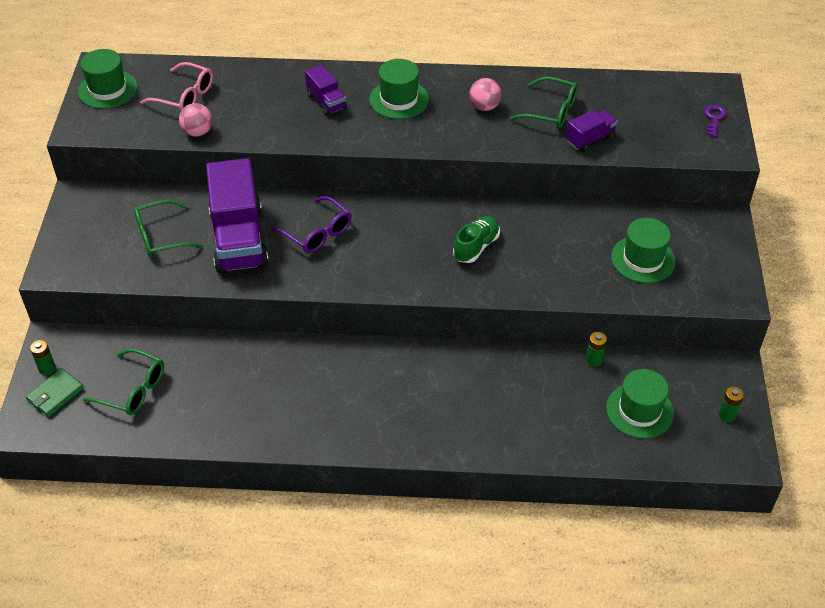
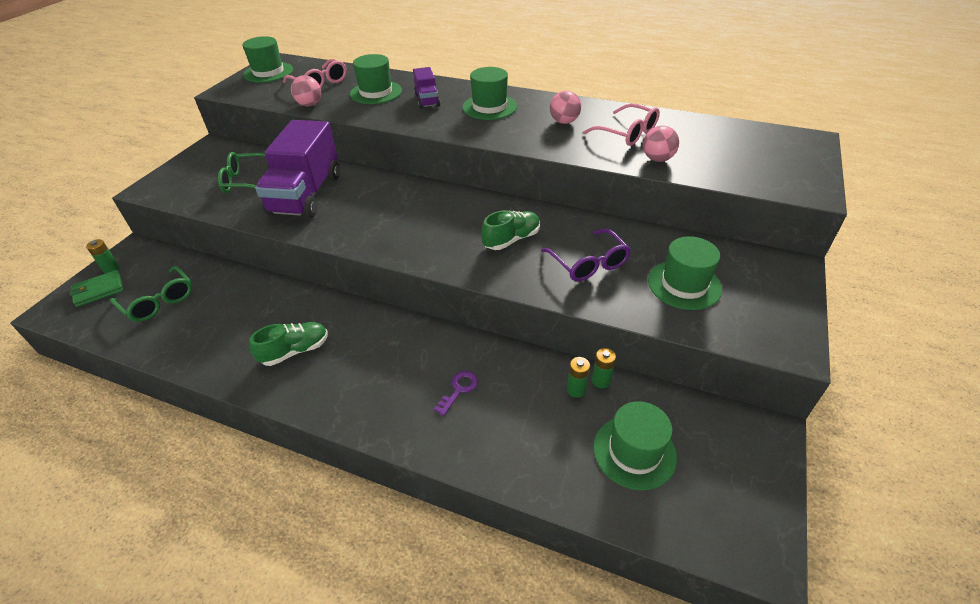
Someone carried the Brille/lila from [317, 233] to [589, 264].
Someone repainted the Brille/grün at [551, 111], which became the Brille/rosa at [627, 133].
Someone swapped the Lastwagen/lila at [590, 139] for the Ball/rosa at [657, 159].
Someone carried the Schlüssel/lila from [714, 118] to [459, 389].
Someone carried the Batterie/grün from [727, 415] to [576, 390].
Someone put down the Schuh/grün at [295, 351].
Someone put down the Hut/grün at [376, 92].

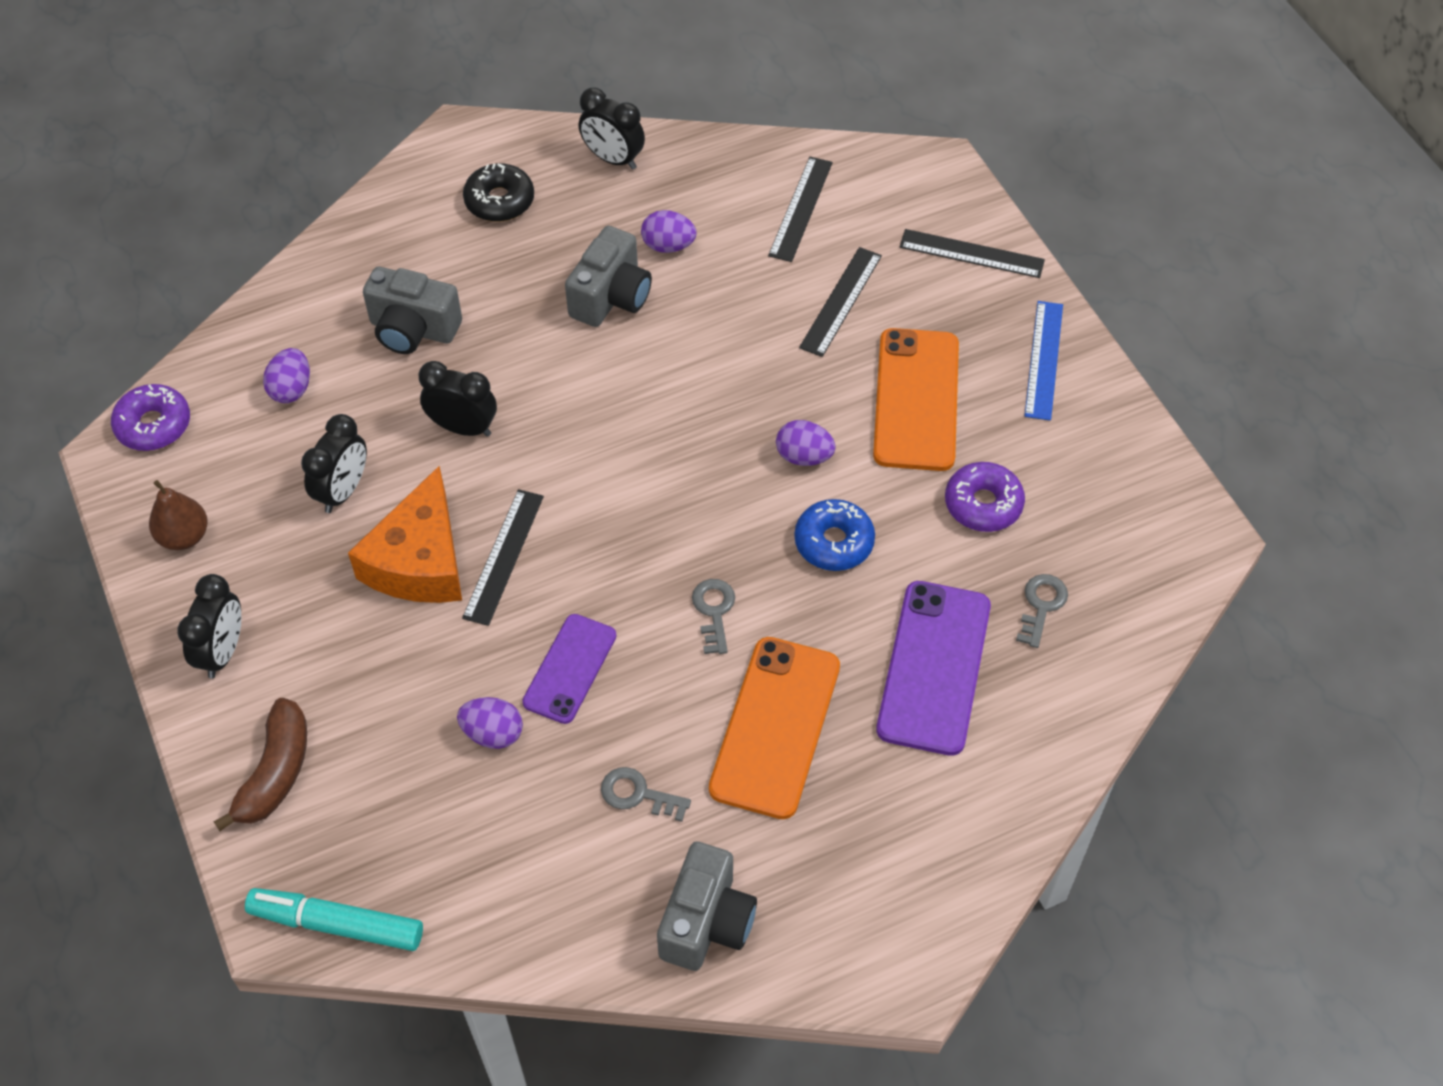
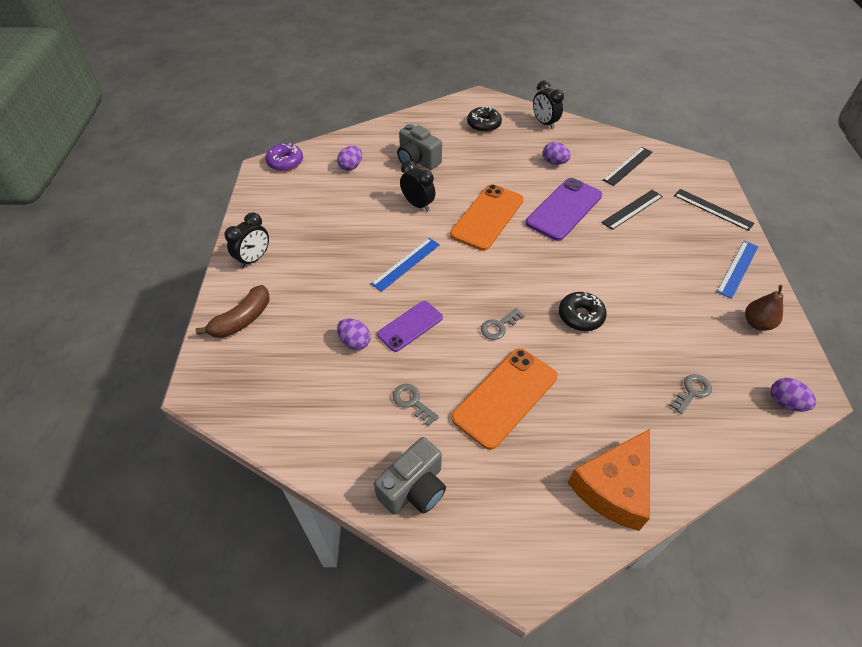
Someone carried the Birne/braun from [184, 536] to [757, 323].
Someone took away the Filzstift/türkis at [337, 924].
Someone took away the Wecker/schwarz at [343, 491].
Someone carried the Käse/orange from [419, 560] to [613, 487].
Someone repainted the Lineal/schwarz at [503, 556], which became the Lineal/blau at [406, 264].
Someone took away the Kamera/grau at [611, 297].
Someone rotated the Schlüssel/grau at [714, 611] by 150 degrees counterclockwise.
Someone carried the Ei/lila from [804, 456] to [785, 402].
Someone repainted the Donut/blau at [834, 542], which became the Donut/schwarz at [580, 316].
Someone carried the Handy/orange from [916, 400] to [487, 217].
Someone carried the Handy/lila from [934, 667] to [564, 209].
Someone took away the Donut/lila at [983, 504].

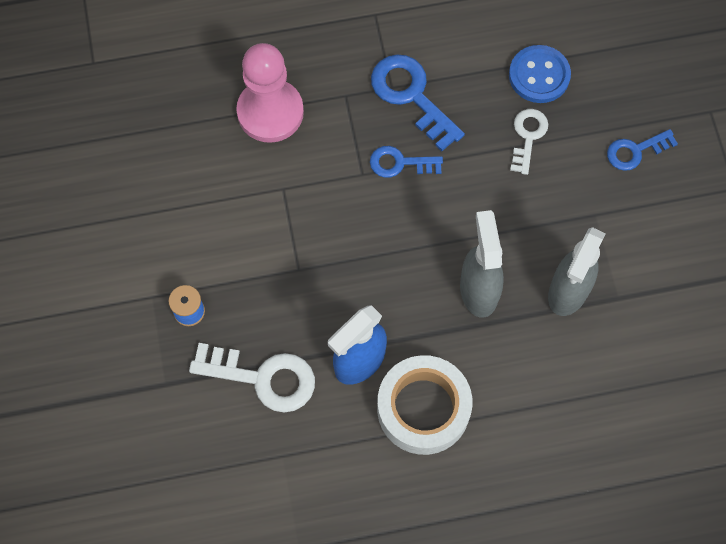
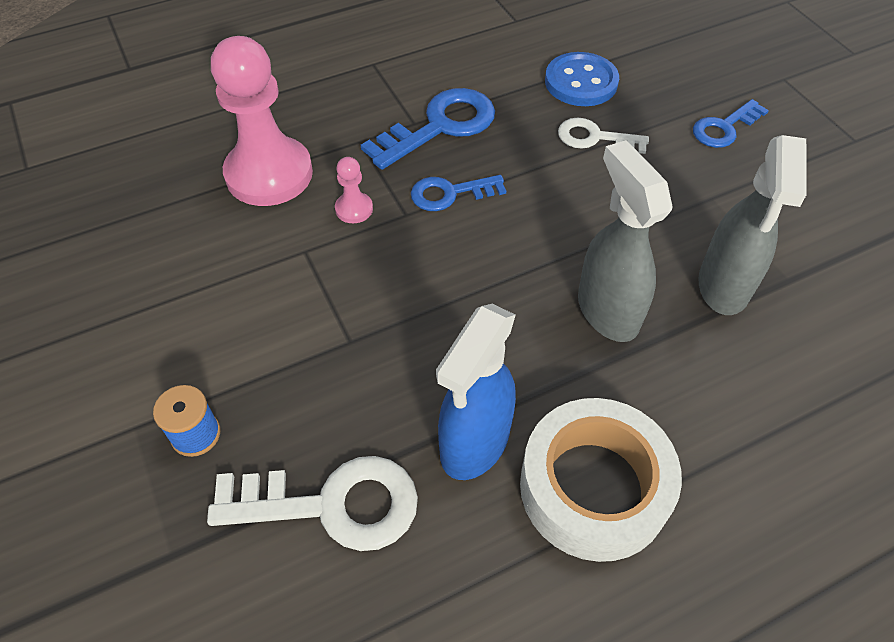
Someone rotated the Schlüssel/blau at [411, 95] by 105 degrees clockwise.
Someone rotated the Schlüssel/weiß at [528, 136] by 75 degrees counterclockwise.
Someone put down the Bauer/rosa at [354, 209].

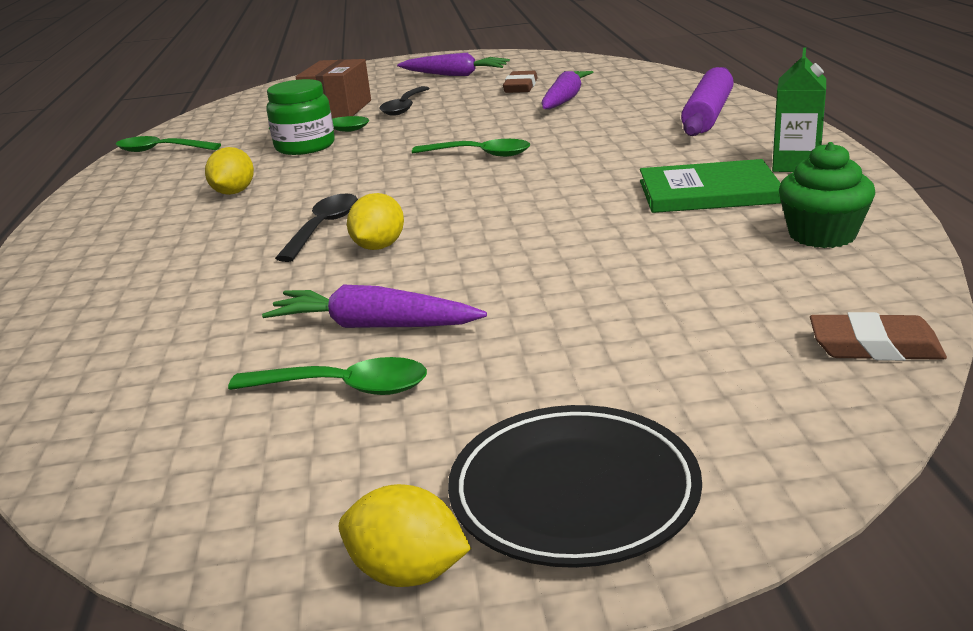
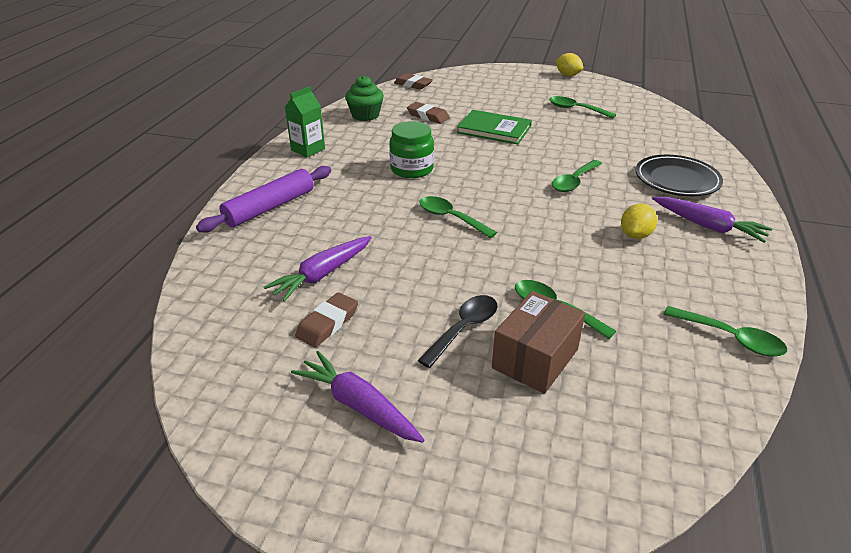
Someone carried the Karotte/lila from [374, 326] to [708, 226].
Someone carried the Einmachglas/grün from [305, 146] to [412, 169].
Someone repainted the Löffel/schwarz at [323, 228], which became the Löffel/grün at [574, 182].
Someone took away the Zitrone/gelb at [379, 246].
Someone carried the Teller/schwarz from [574, 493] to [677, 180].
Someone carried the Buch/grün from [708, 192] to [494, 129].
Someone put down the Radiergummi/braun at [428, 116].

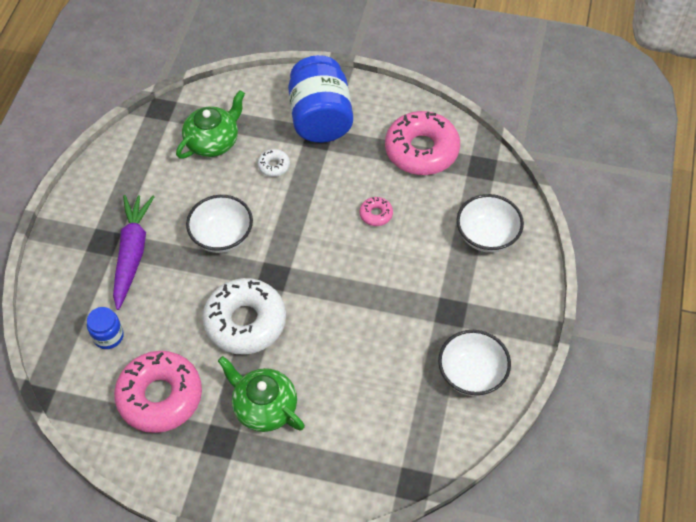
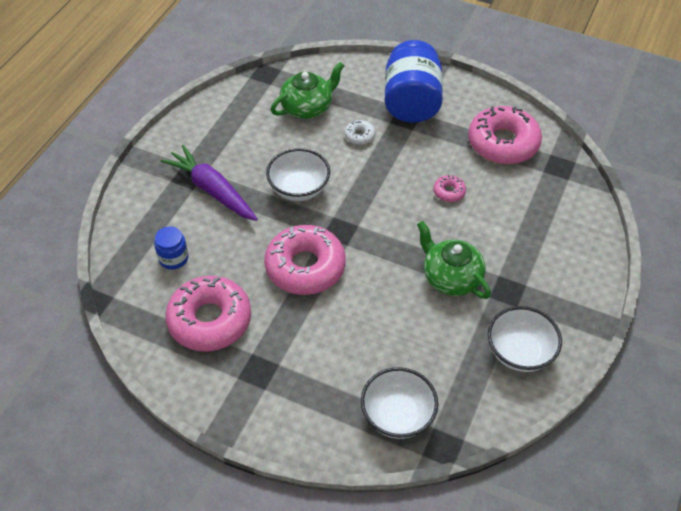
Someone rotated the Karotte/lila at [132, 253] by 60 degrees counterclockwise.
Someone repainted the Donut/weiß at [245, 322], which became the Donut/rosa at [305, 267].
Someone carried the Teekanne/grün from [264, 407] to [451, 277].
Someone carried the Schüssel/weiß from [487, 236] to [397, 415].

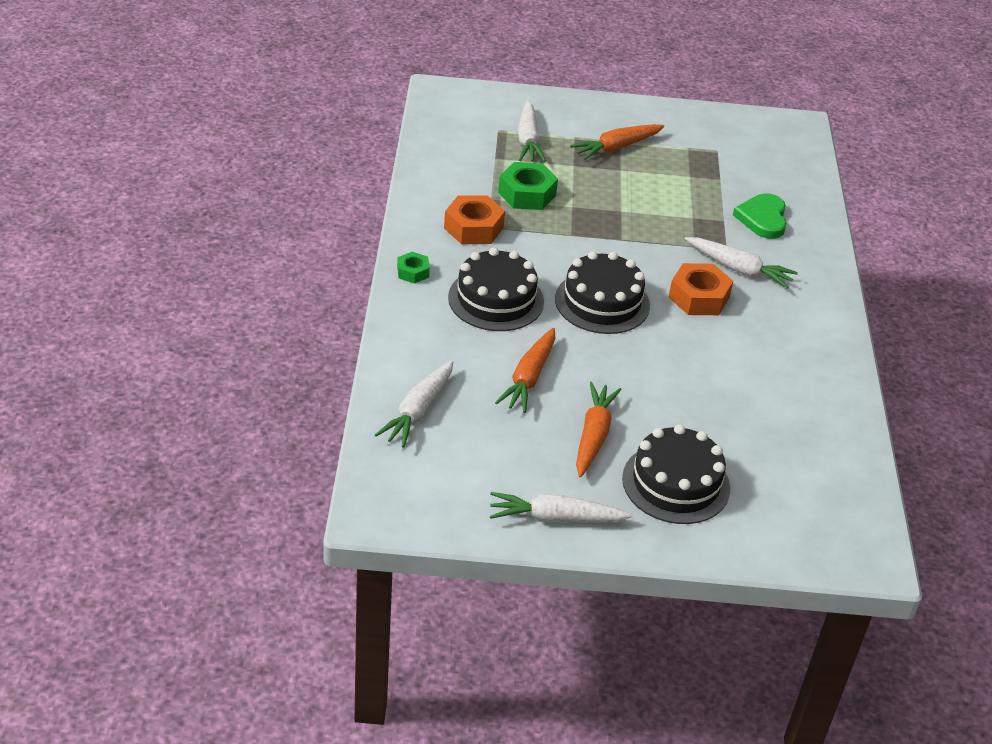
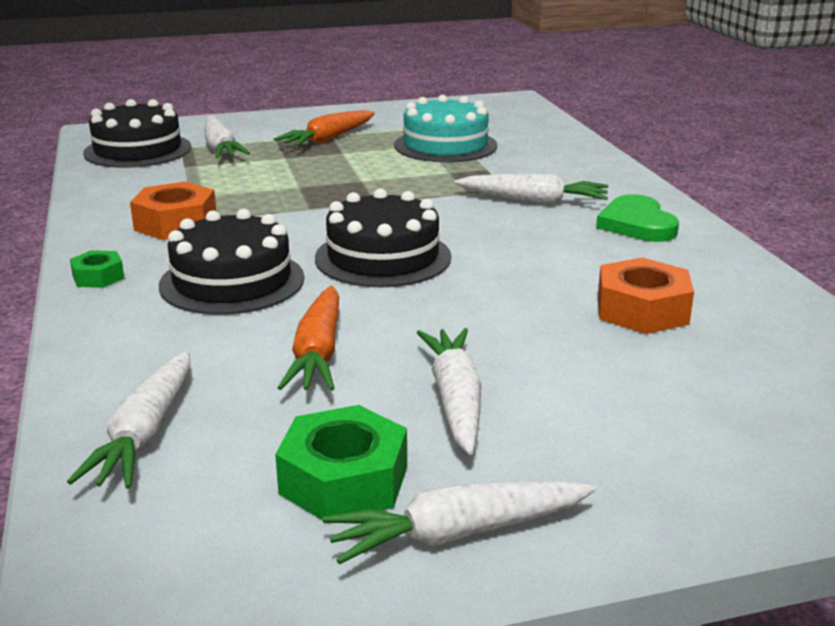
Someone carried the Sechskantmutter/grün from [527, 194] to [344, 480].
Someone repainted the Karotte/orange at [593, 435], which became the Karotte/weiß at [455, 400].
Someone carried the Kuchen/schwarz from [676, 483] to [138, 150].
Someone carried the Sechskantmutter/orange from [699, 297] to [642, 310].
Someone carried the Herz/grün from [762, 218] to [637, 224].
Someone put down the Kuchen/türkis at [445, 145].

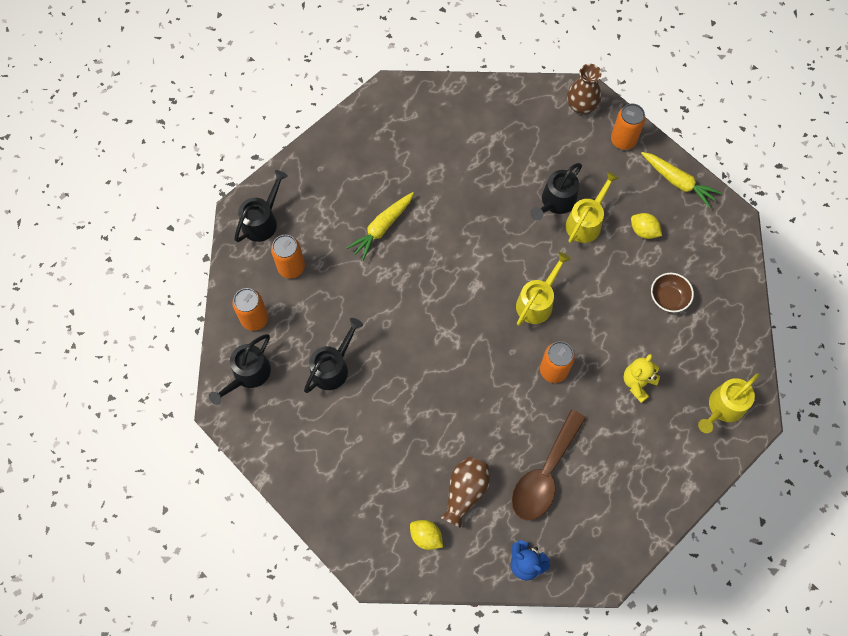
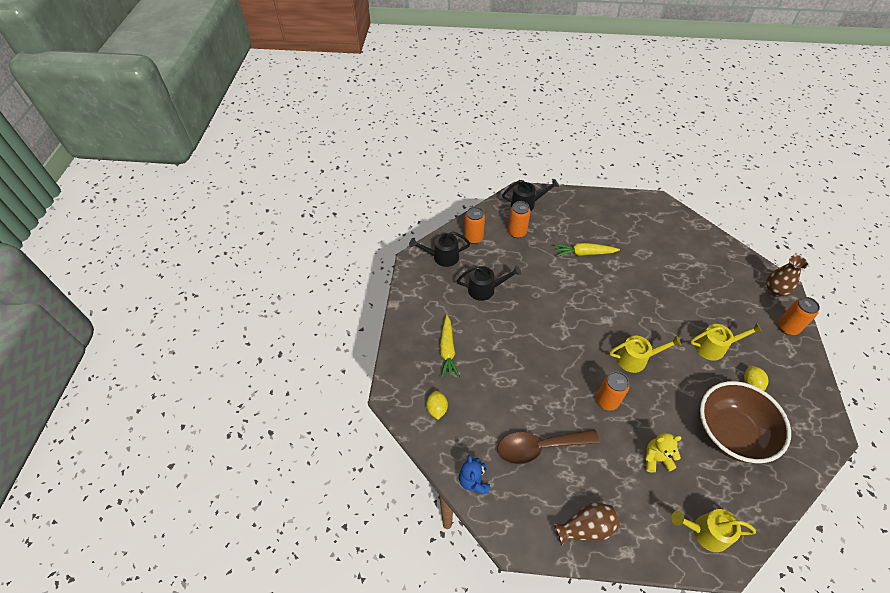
Someone carried the Vase/braun from [465, 492] to [585, 528].
Someone took away the Gießkanne/schwarz at [555, 202].
Someone carried the Karotte/gelb from [678, 182] to [447, 350].
Someone scaled the Schüssel/braun at [668, 298] by 2.23.

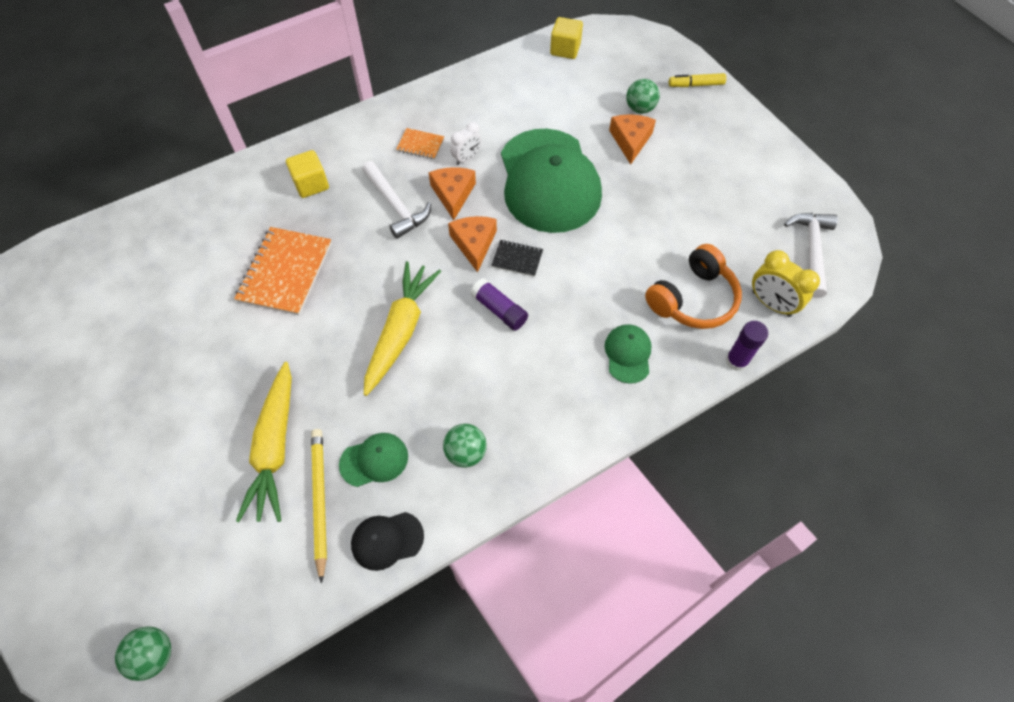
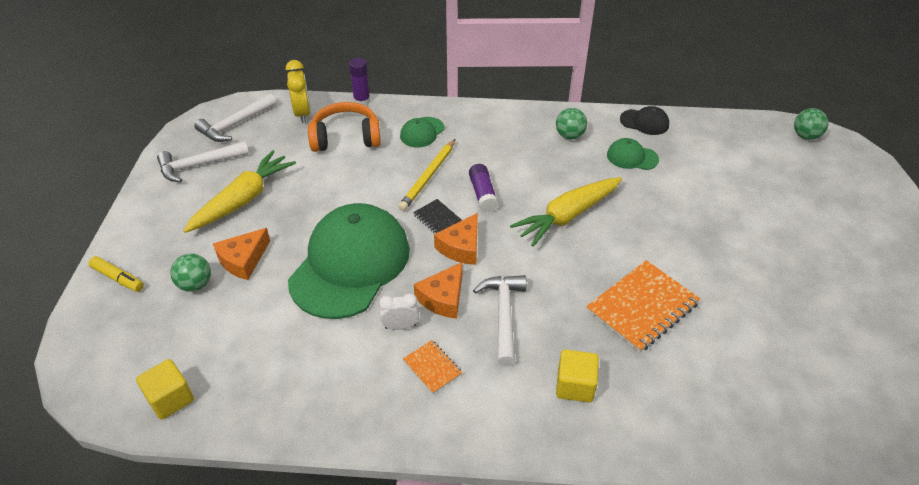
Someone carried the Karotte/gelb from [275, 447] to [243, 200].
Someone carried the Bleistift/gelb from [320, 500] to [428, 177].
Someone put down the Hammer/weiß at [198, 165].

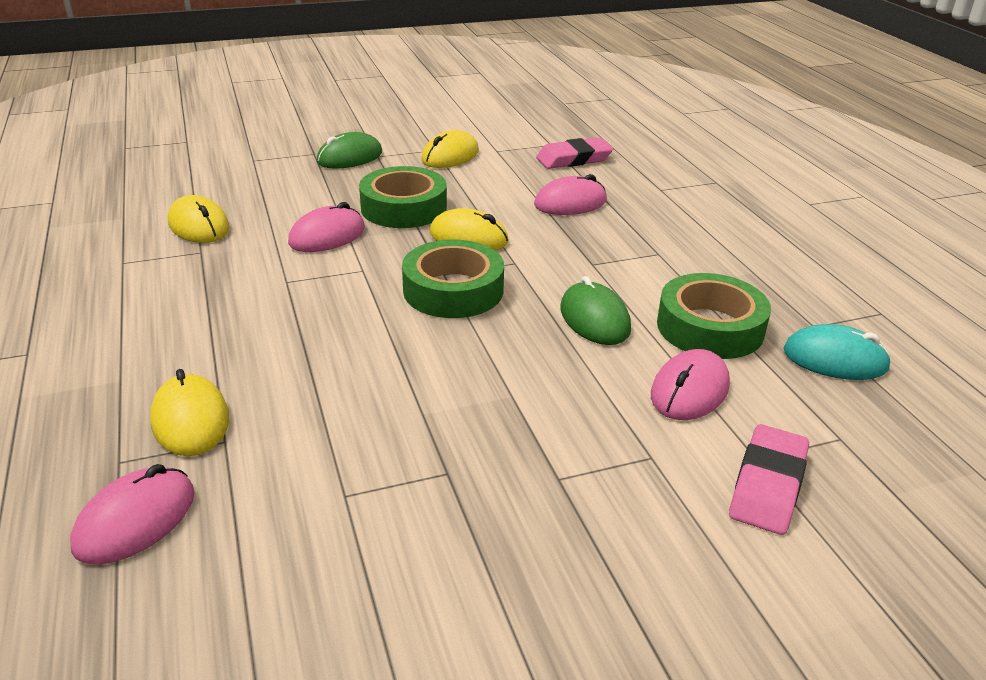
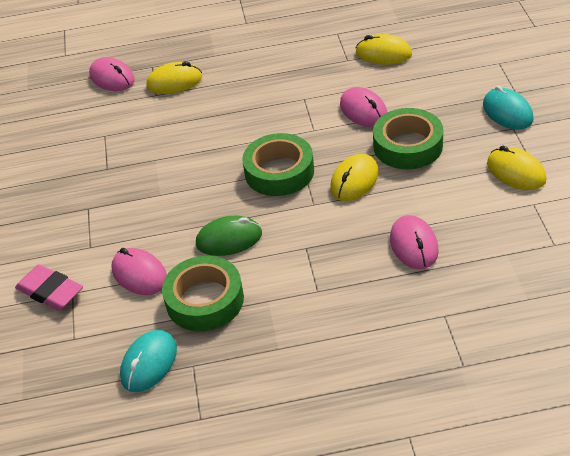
Someone rotated the Computermaus/gelb at [199, 226] by 45 degrees clockwise.
Someone repainted the Computermaus/grün at [350, 157], which became the Computermaus/türkis at [507, 112].
Someone took away the Radiergummi/rosa at [574, 159].

